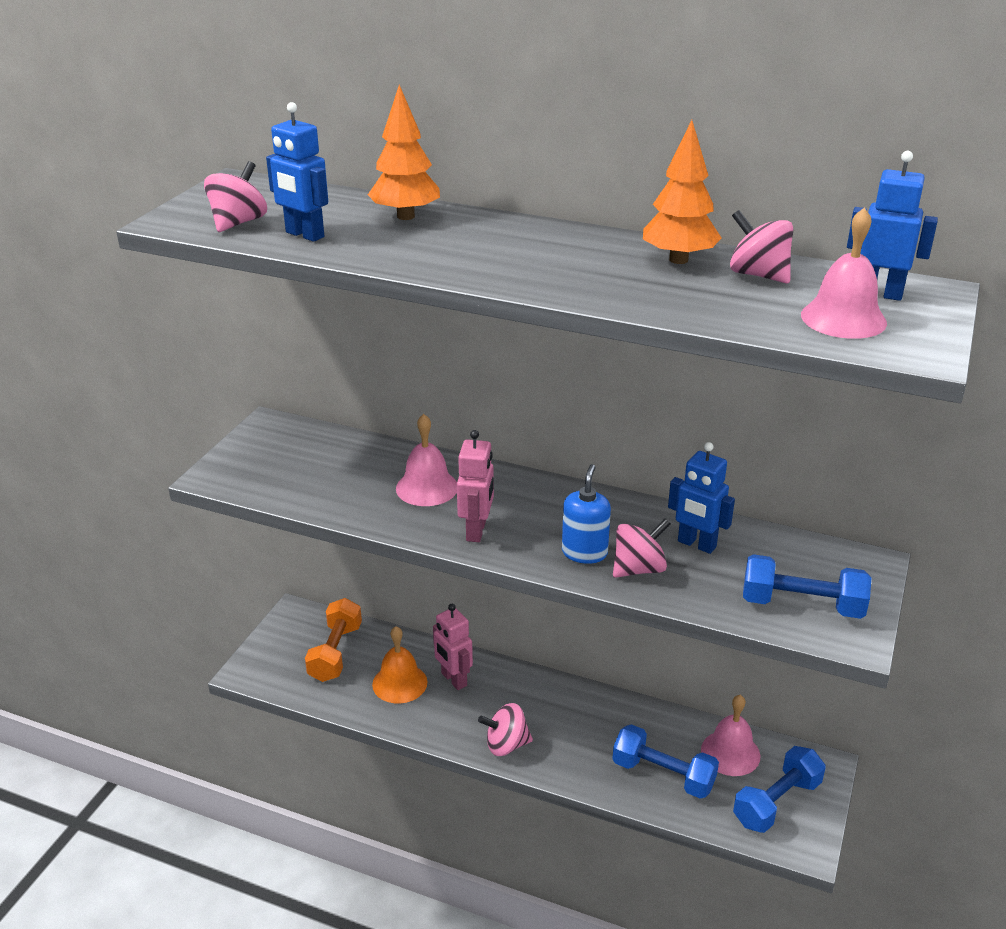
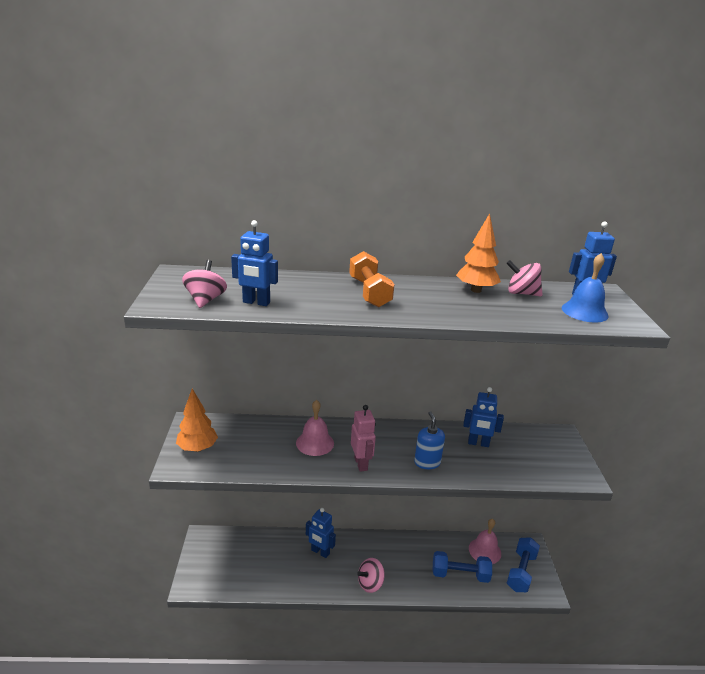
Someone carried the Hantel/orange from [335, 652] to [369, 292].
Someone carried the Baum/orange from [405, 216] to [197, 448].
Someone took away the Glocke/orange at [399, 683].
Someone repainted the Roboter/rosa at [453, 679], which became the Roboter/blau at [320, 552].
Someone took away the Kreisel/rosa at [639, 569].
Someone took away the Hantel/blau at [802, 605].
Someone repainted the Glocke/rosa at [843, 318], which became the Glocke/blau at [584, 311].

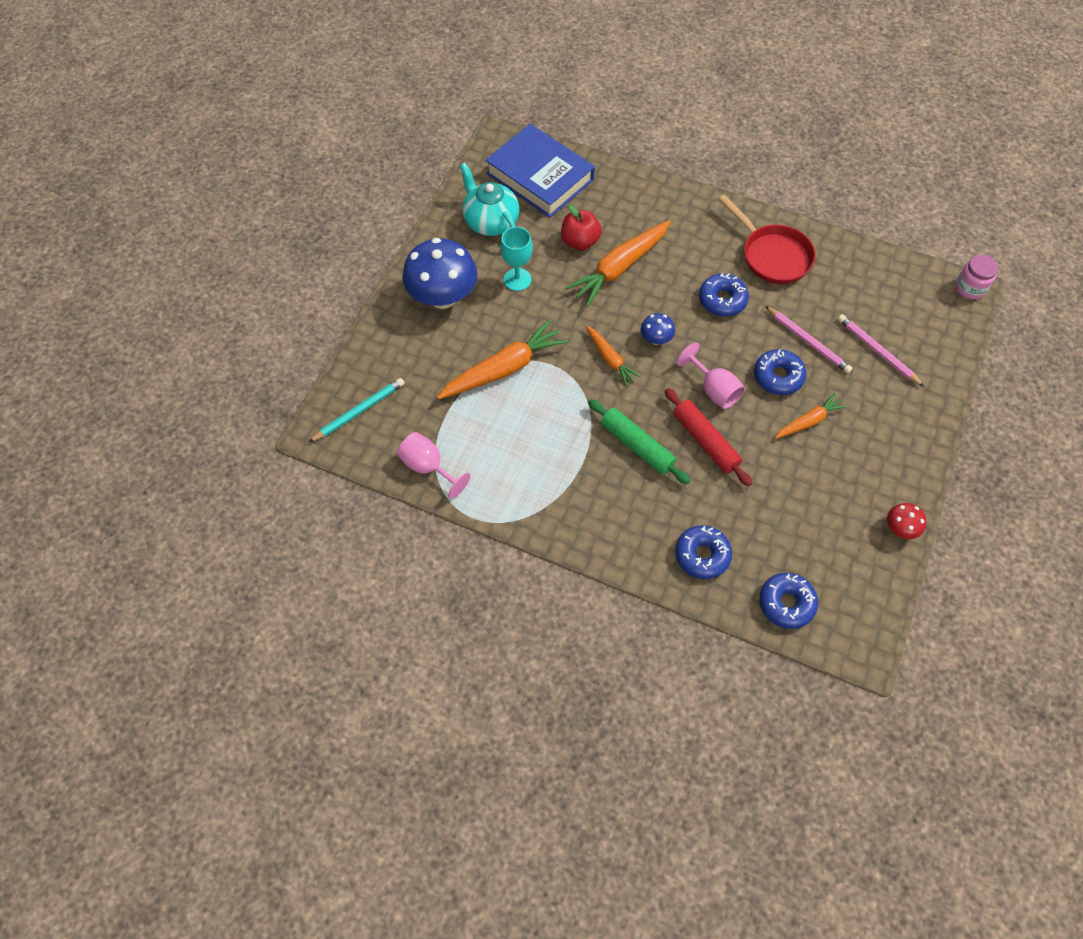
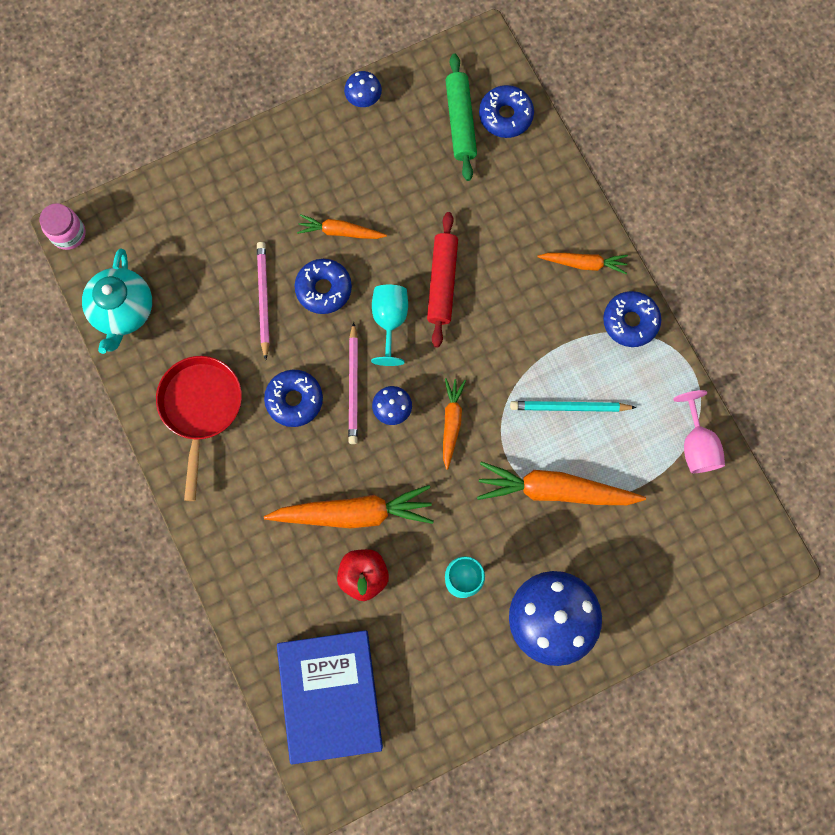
Someone carried the Bleistift/türkis from [359, 411] to [569, 407].
Someone carried the Teekanne/türkis from [490, 221] to [123, 311].
Someone carried the Nudelholz/grün from [637, 446] to [460, 122].
Someone carried the Donut/blau from [702, 555] to [630, 321].
Someone repainted the Kelch/rosa at [713, 389], which became the Kelch/türkis at [390, 321].
Someone carried the Bleistift/rosa from [877, 351] to [353, 386].
Someone repainted the Pilz/rot at [900, 529], which became the Pilz/blau at [363, 99].
Someone put down the Karotte/orange at [584, 264].

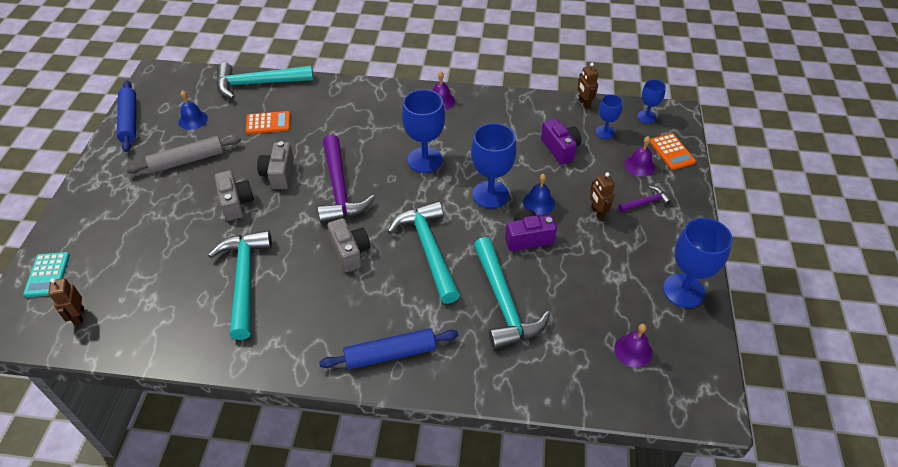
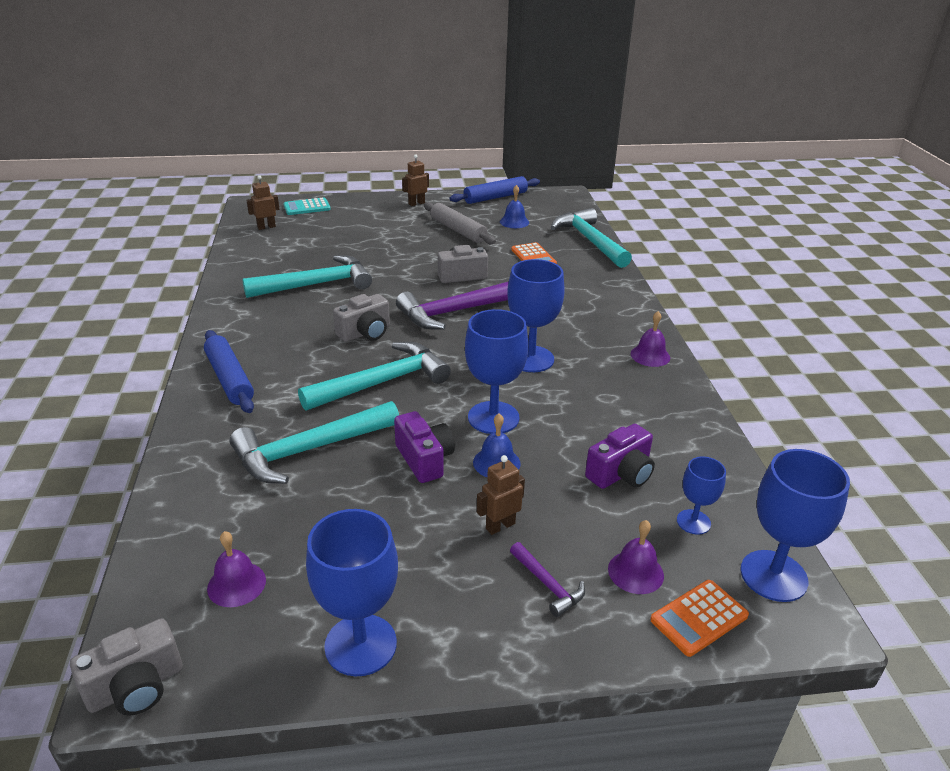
Someone carried the Kamera/grau from [236, 203] to [136, 687].
Someone carried the Roboter/braun from [584, 103] to [416, 203].
Someone scaled the Kelch/blau at [646, 117] by 1.79.

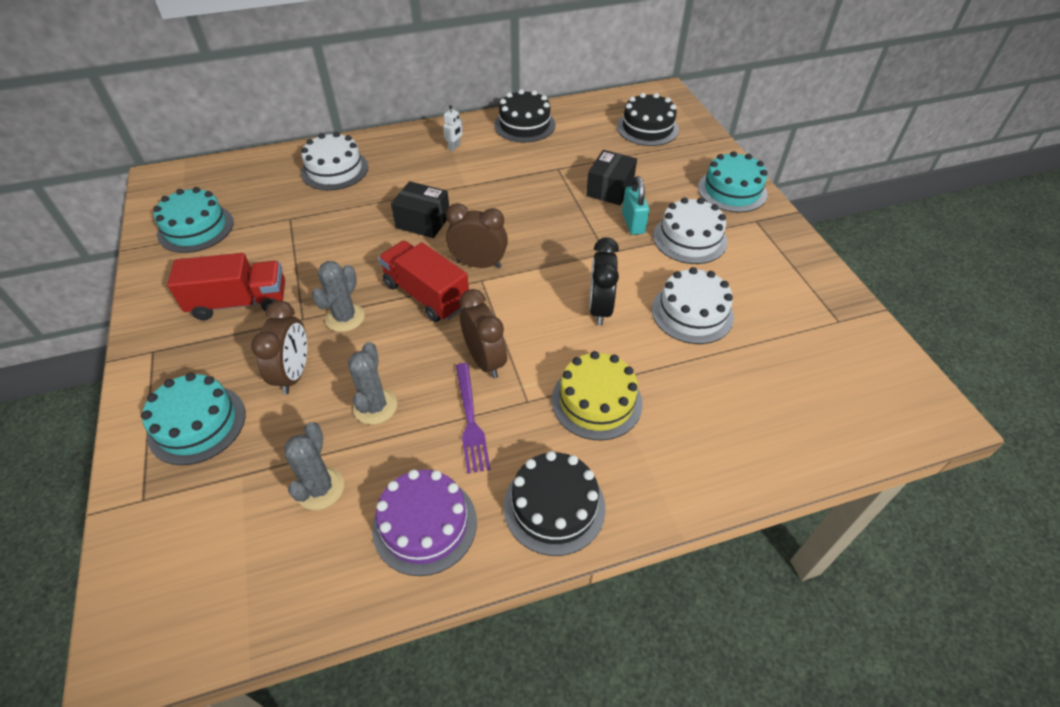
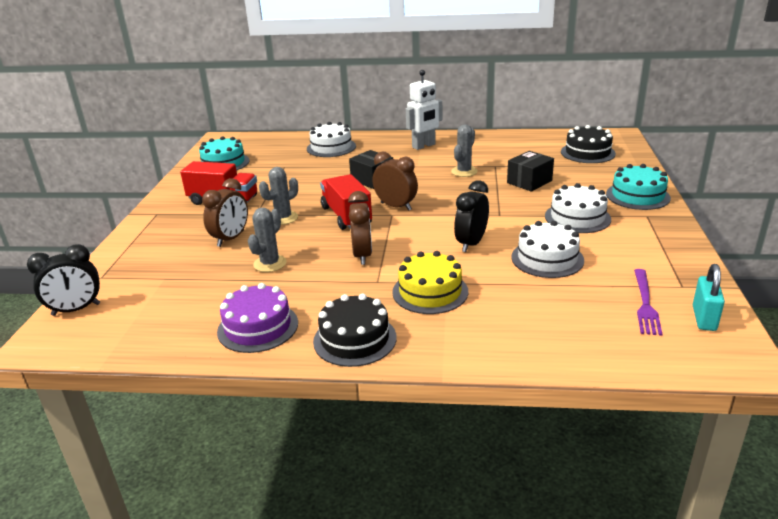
Someone took away the Kuchen/türkis at [197, 424].
Someone carried the Kaktus/grau from [320, 488] to [464, 171].
Someone scaled the Roboter/weiß at [454, 147] by 2.13.
Someone carried the Gabel/lila from [470, 420] to [645, 304].
Someone took away the Kuchen/schwarz at [524, 125].
Someone carried the Vorhängeschloss/türkis from [633, 223] to [704, 318].
Someone put down the Wecker/schwarz at [76, 310].

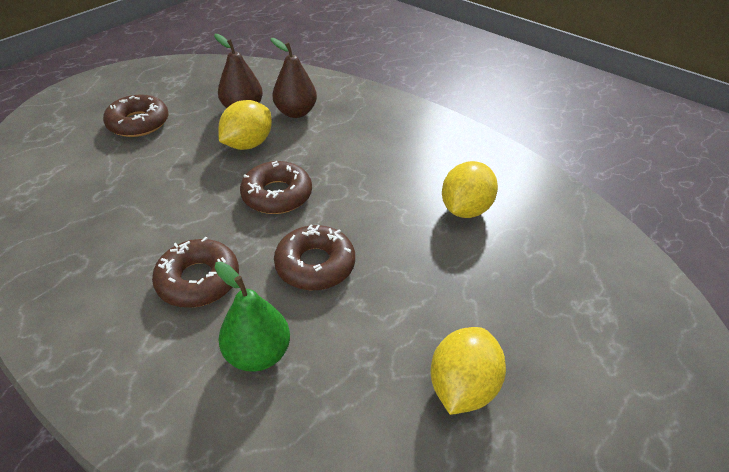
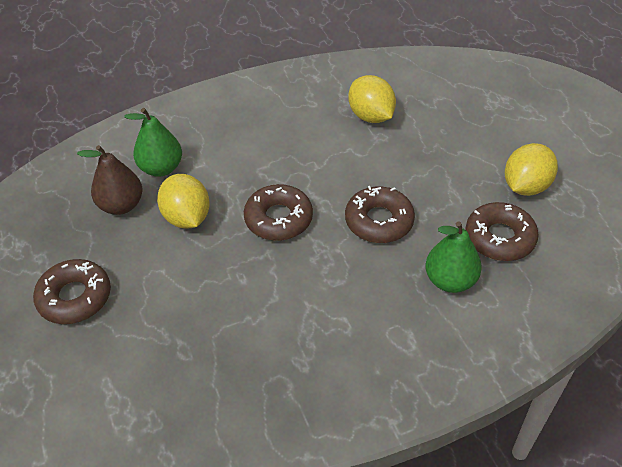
Someone carried the Donut/braun from [198, 280] to [499, 238].
Someone repainted the Birne/braun at [296, 112], which became the Birne/grün at [161, 168].
Someone rotated the Zitrone/gelb at [462, 387] by 75 degrees clockwise.

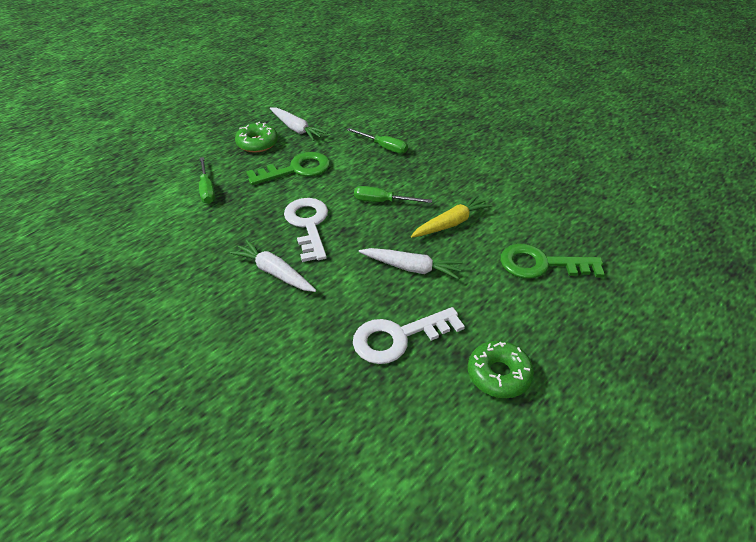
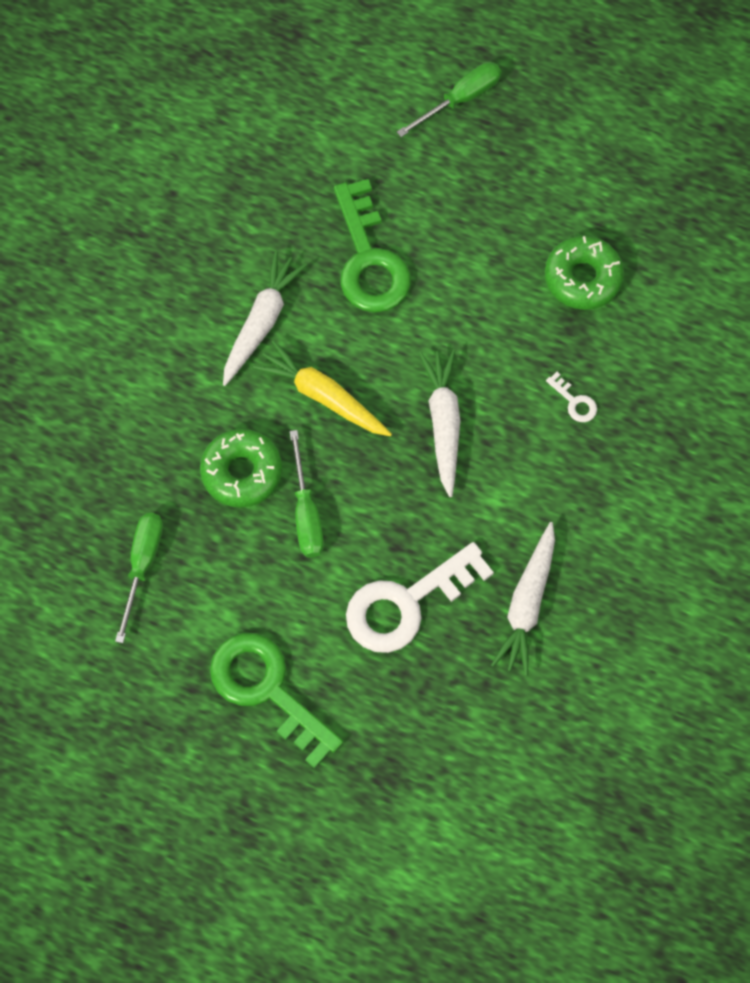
Someone carried the Schraubenzieher/grün from [207, 190] to [460, 99].
Someone carried the Donut/grün from [257, 143] to [241, 472].
Someone carried the Karotte/weiß from [296, 129] to [261, 322].
Someone scaled the Schlüssel/weiß at [398, 337] by 0.41.

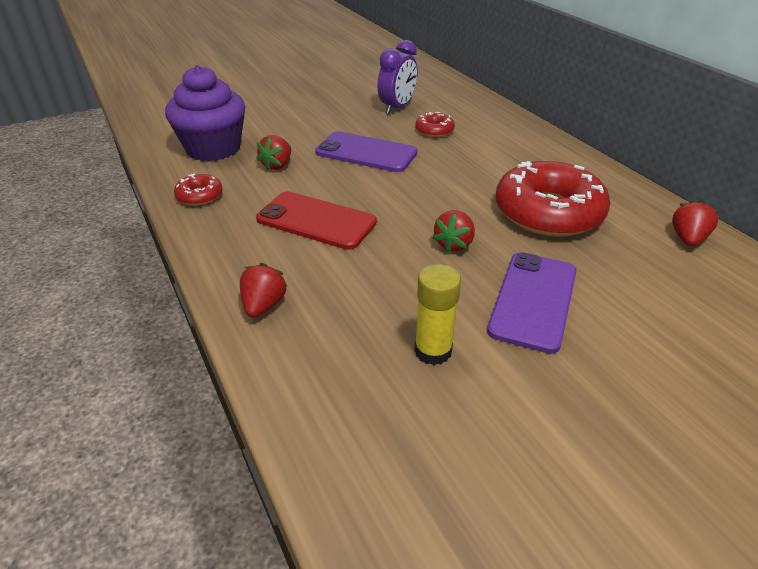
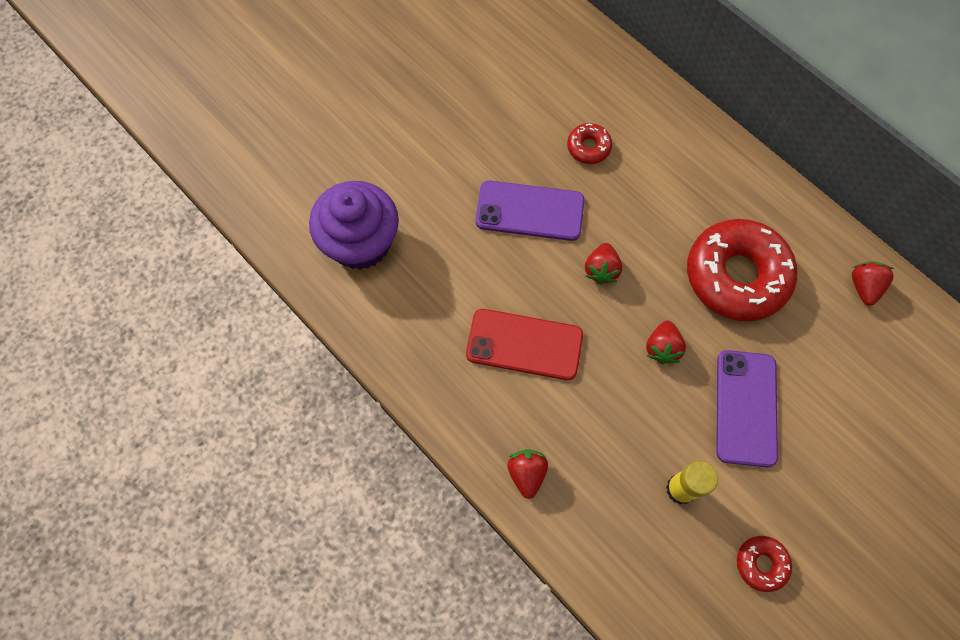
Someone carried the Donut/rot from [199, 196] to [761, 564].
Someone carried the Erdbeere/rot from [277, 165] to [601, 270].
Someone took away the Wecker/lila at [397, 107].

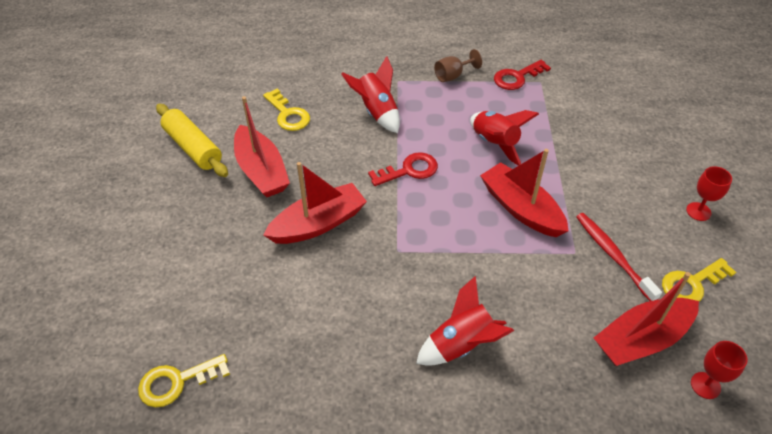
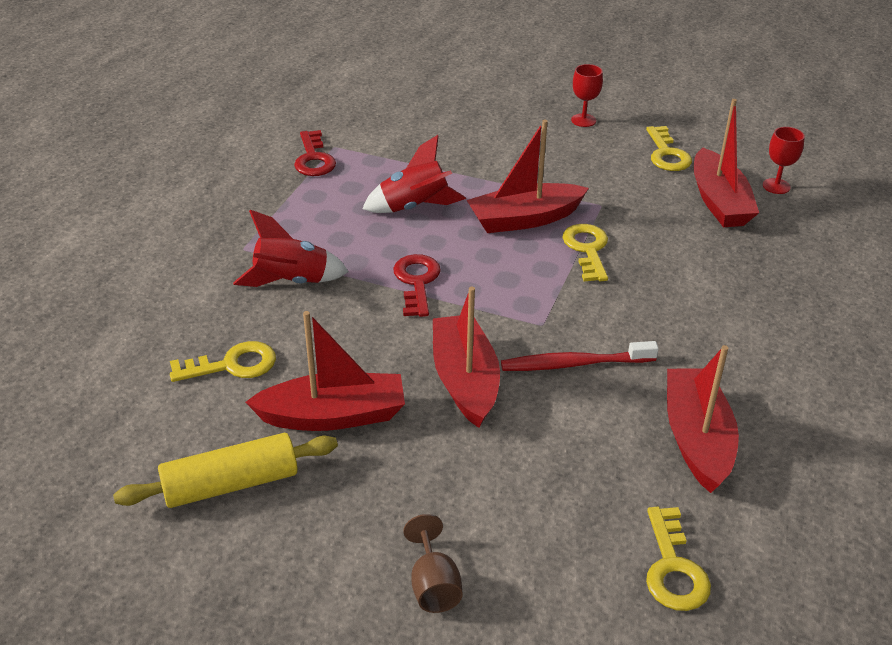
Someone took away the Rakete/rot at [461, 345].
Someone carried the Kelch/braun from [453, 76] to [433, 585].
Someone carried the Zahnbürste/rot from [612, 255] to [574, 364].
Someone put down the Schlüssel/gelb at [587, 249].
Someone put down the Boot/rot at [696, 439].

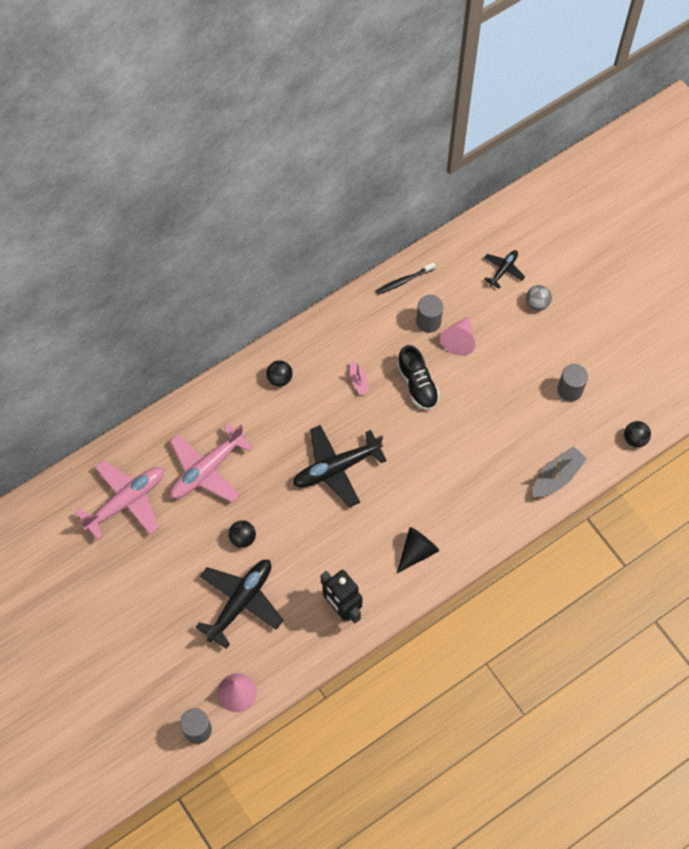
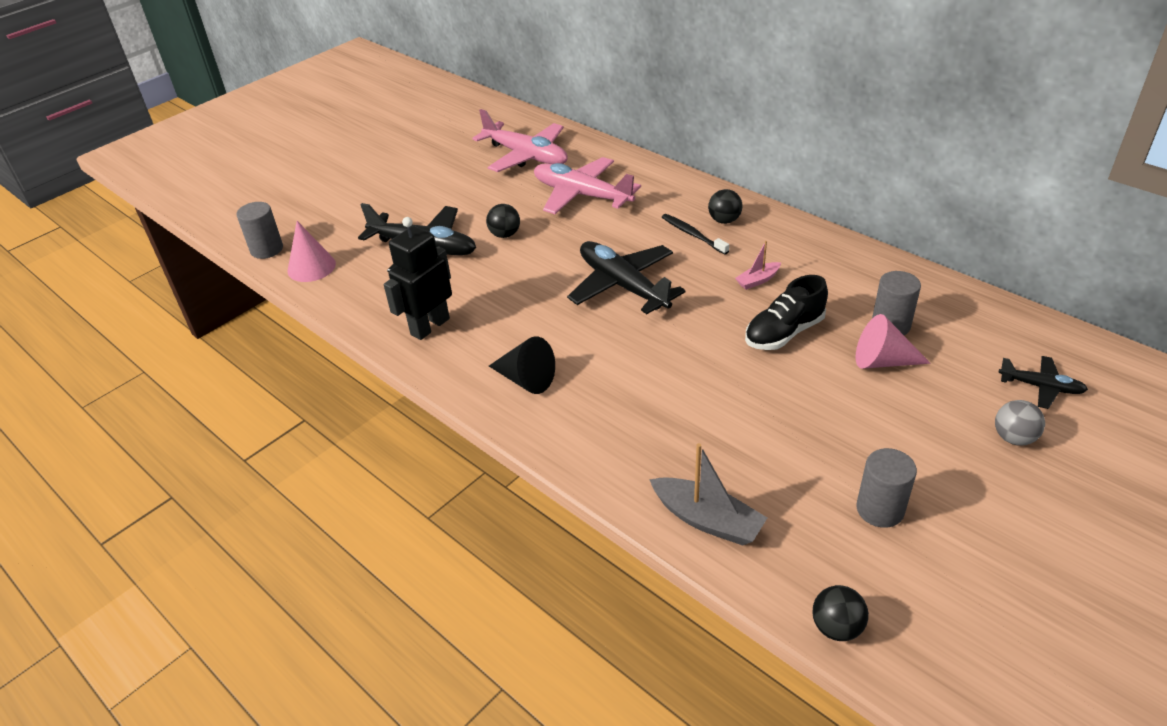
Someone carried the Zahnbürste/schwarz from [404, 281] to [693, 235].

